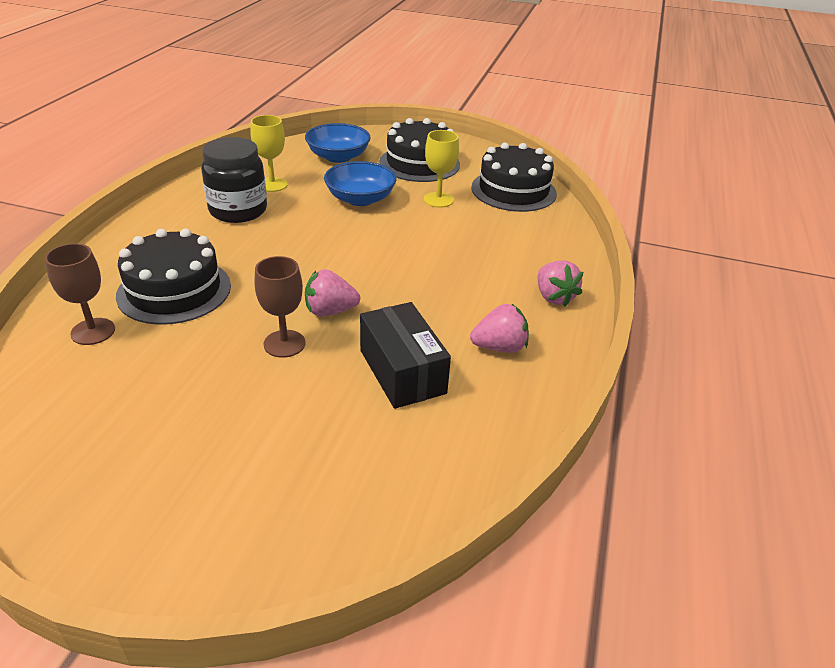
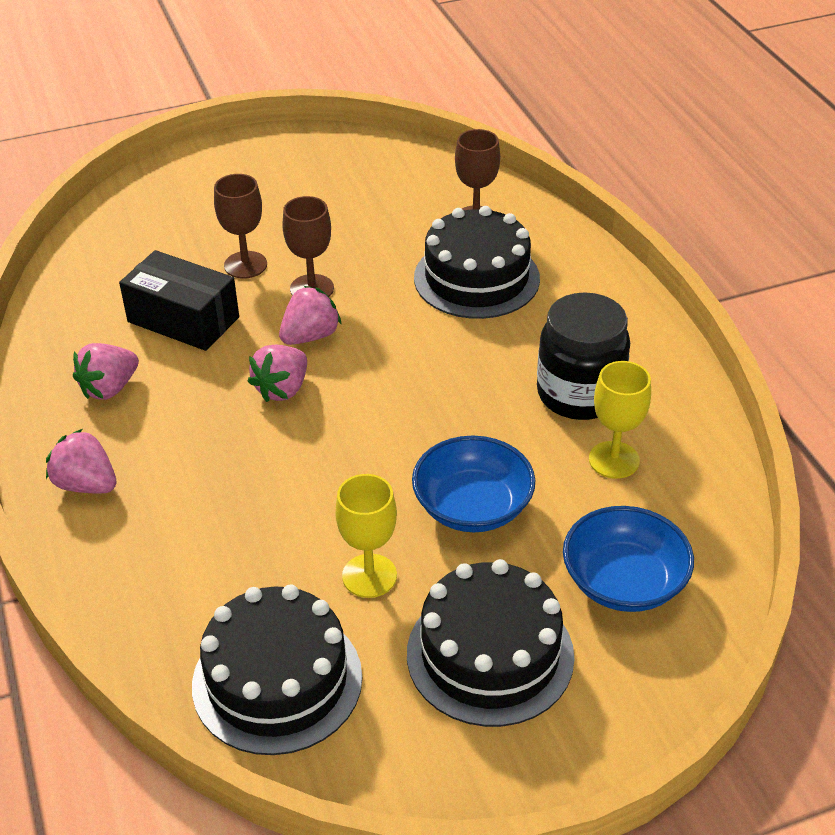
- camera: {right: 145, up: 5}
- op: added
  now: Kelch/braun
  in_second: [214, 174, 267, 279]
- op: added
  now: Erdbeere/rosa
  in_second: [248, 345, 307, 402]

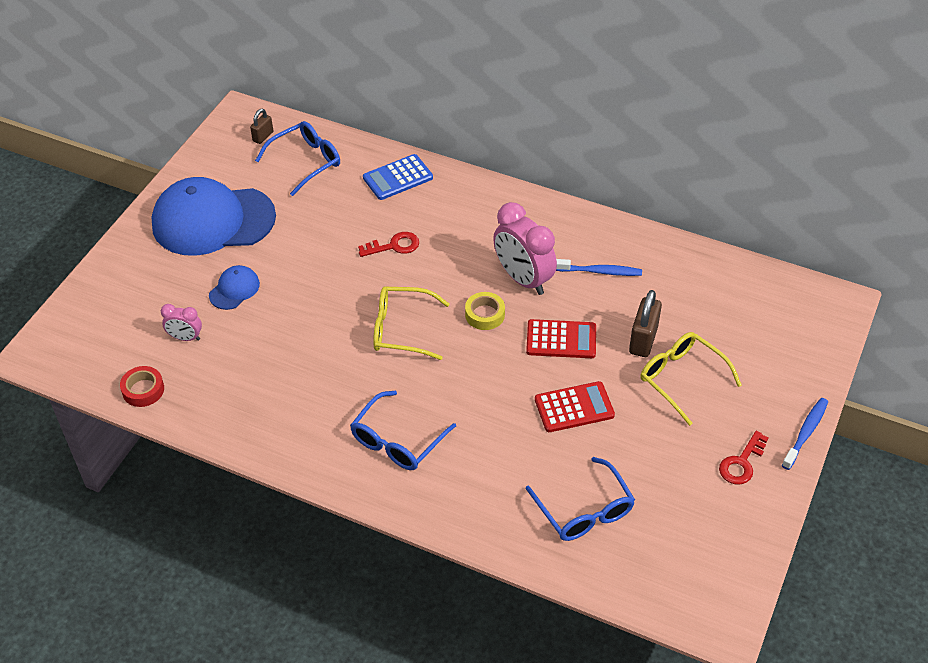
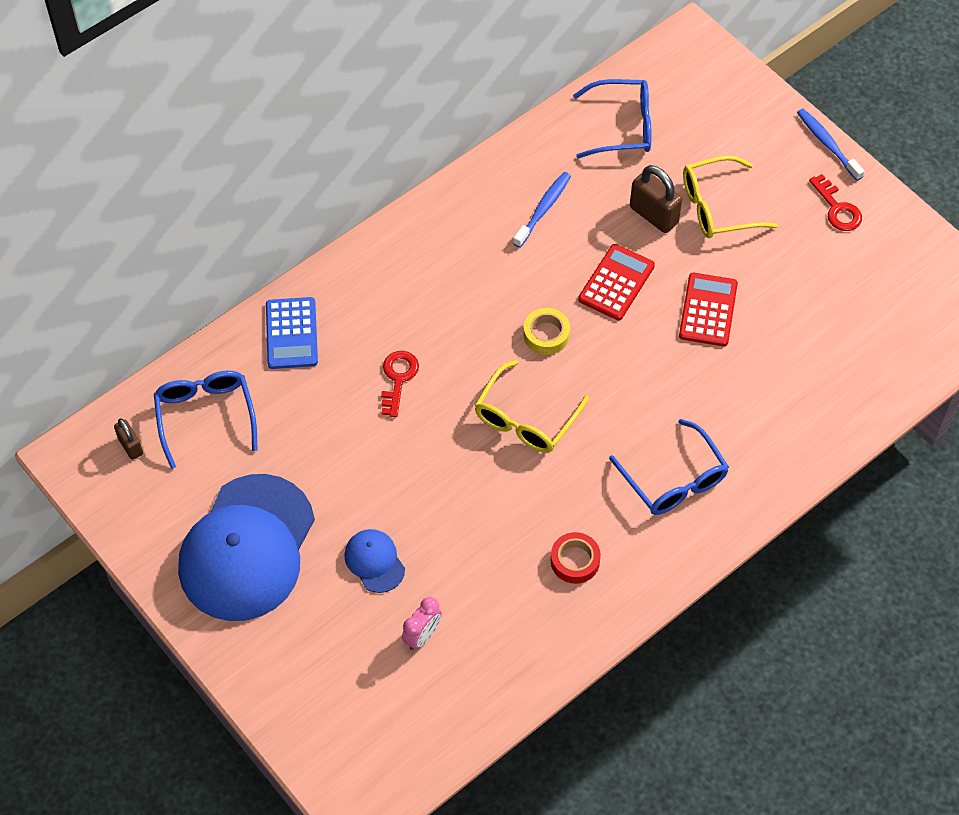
- camera: {right: -65, up: 10}
- op: removed
  was: Wecker/rosa
  in_first: [493, 202, 557, 295]
- op: moved
  was: Klebeband/rot
  in_first: [120, 366, 164, 407]
  in_second: [551, 532, 601, 584]
- op: moved
  was: Brille/blau
  in_first: [525, 457, 635, 541]
  in_second: [573, 79, 652, 158]

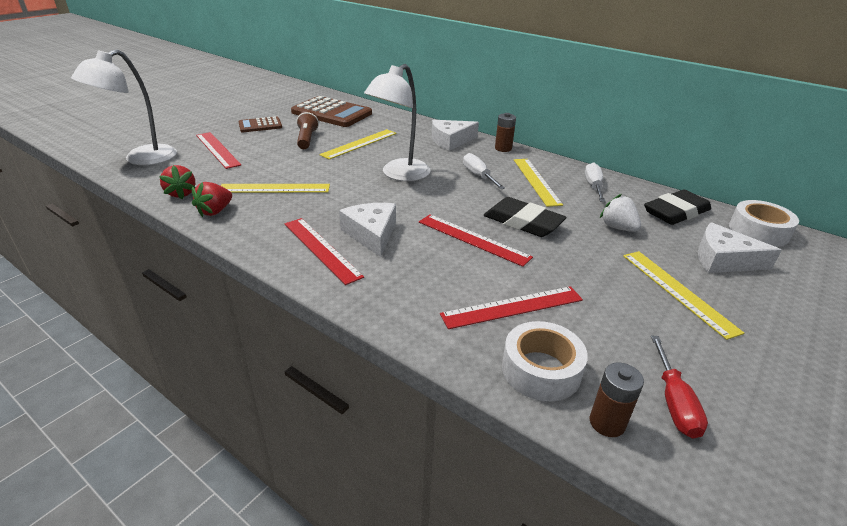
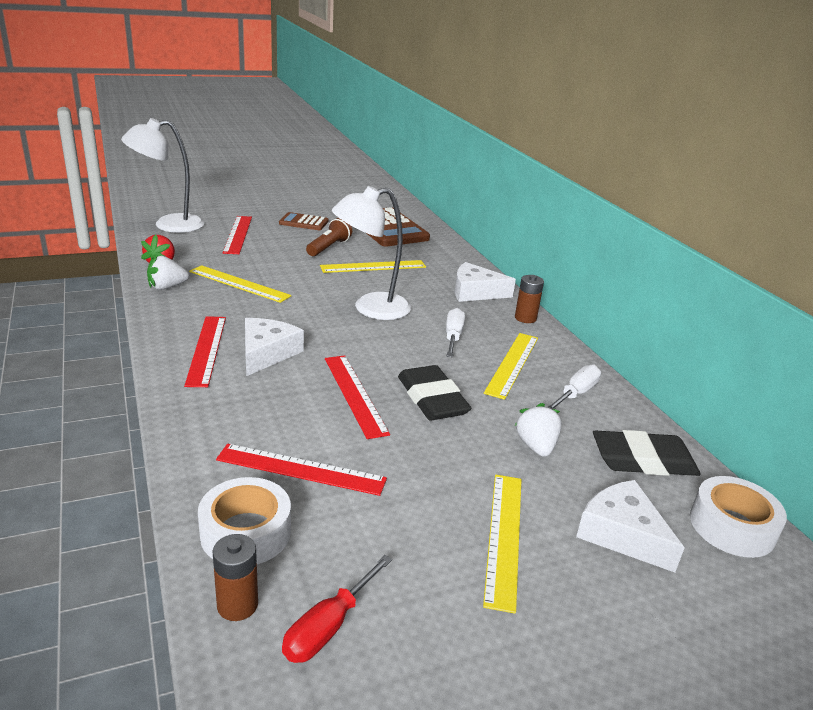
- camera: {right: 30, up: -5}
- op: recoloured
  was: Erdbeere/rot
  now: Erdbeere/weiß
  in_first: [192, 182, 232, 217]
  in_second: [147, 256, 189, 290]

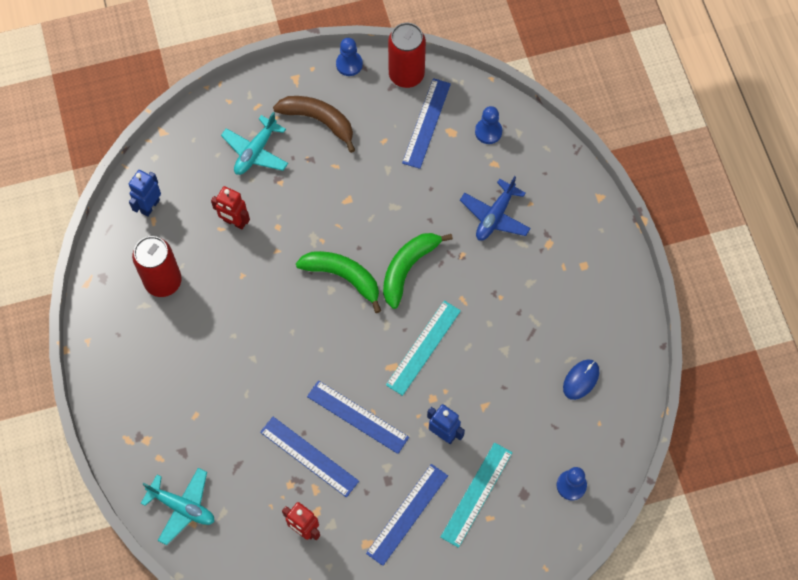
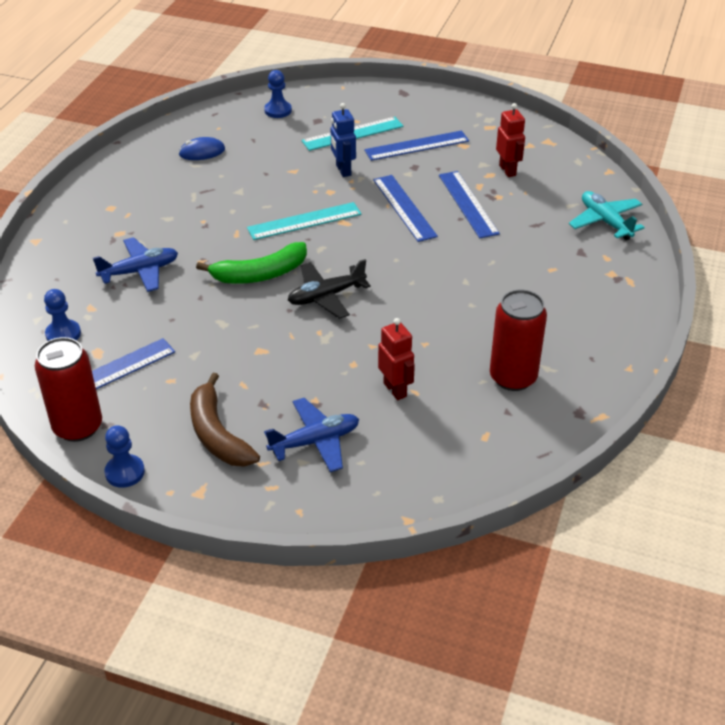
- camera: {right: -145, up: -25}
- op: recoloured
  was: Flugzeug/türkis
  now: Flugzeug/blau
  in_first: [221, 112, 288, 175]
  in_second: [264, 398, 359, 472]
- op: removed
  was: Roboter/blau
  in_first: [129, 170, 161, 217]
- op: replaced
  was: Banane/grün
  now: Flugzeug/schwarz
  in_first: [296, 251, 381, 313]
  in_second: [288, 259, 371, 319]

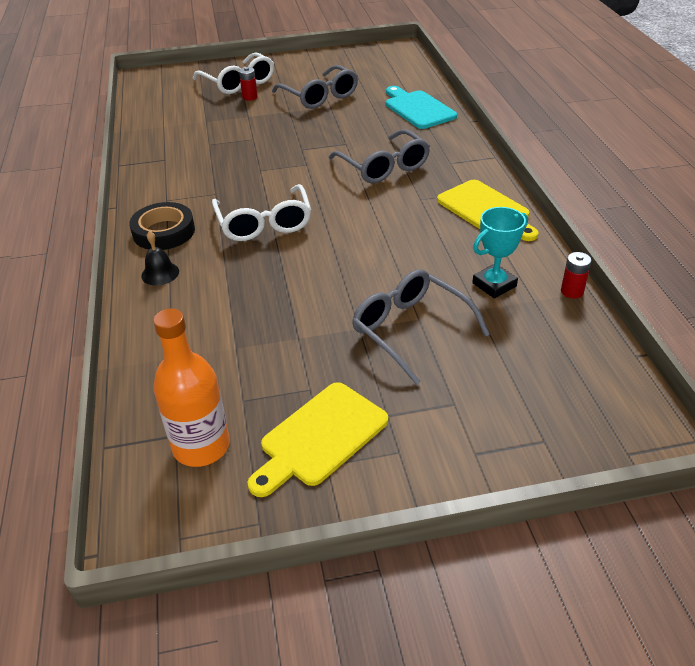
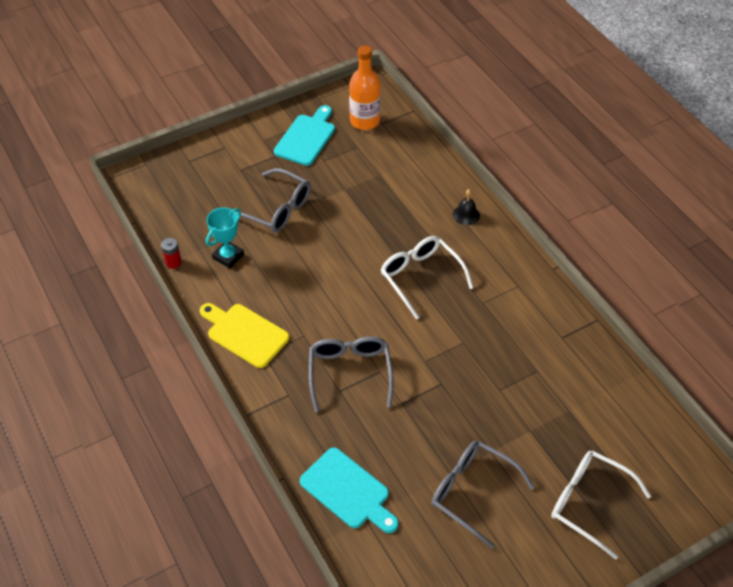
- camera: {right: 160, up: 10}
- op: removed
  was: Batterie/rot
  in_first: [239, 67, 258, 101]
- op: turned
  was: Brille/grau
  in_first: [329, 129, 430, 183]
  in_second: [309, 336, 394, 412]
  clockwise: 45
- op: removed
  was: Klebeband/schwarz
  in_first: [129, 202, 195, 250]
- op: recoloured
  was: Schneidebrett/gelb
  now: Schneidebrett/türkis
  in_first: [247, 382, 388, 497]
  in_second: [274, 105, 335, 166]

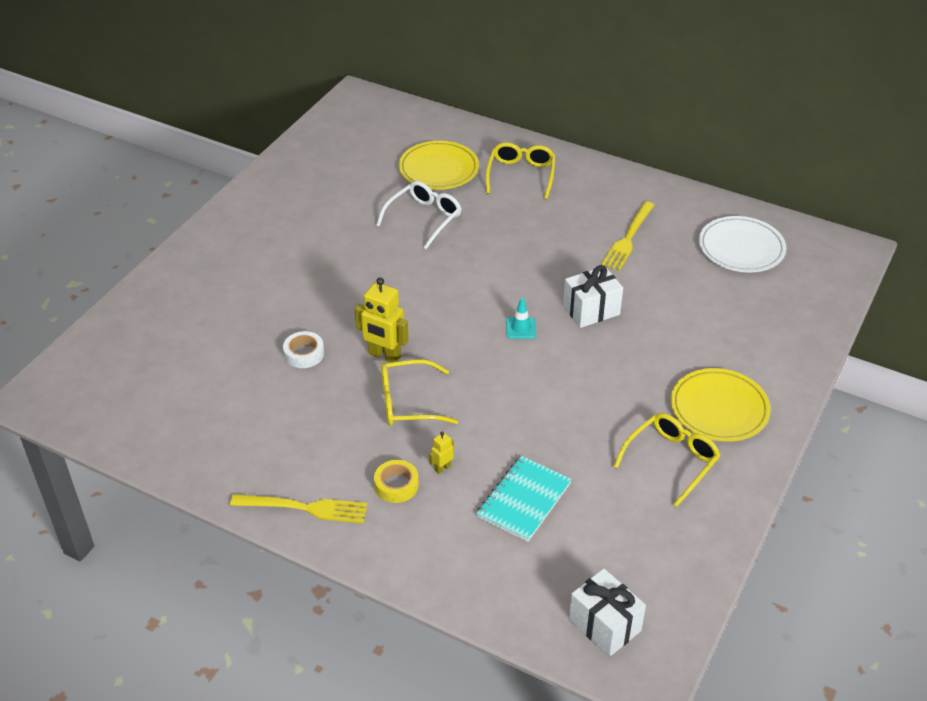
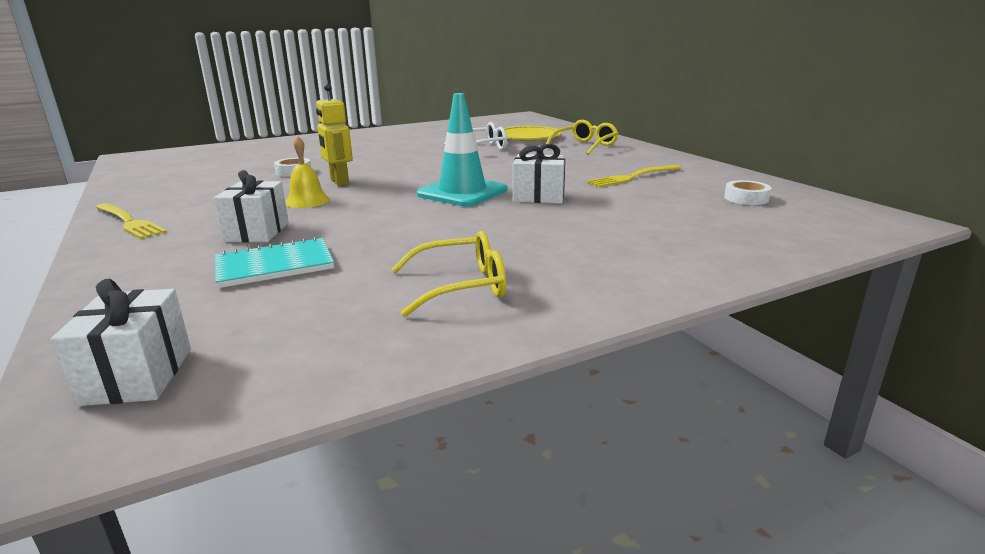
- camera: {right: 35, up: -20}
- op: replaced
  was: Teller/weiß
  now: Klebeband/weiß
  in_first: [699, 216, 786, 272]
  in_second: [724, 180, 771, 205]
- op: resized
  was: Leitkegel/türkis
  in_first: [506, 298, 536, 339]
  in_second: [416, 93, 507, 206]
  ratio: 2.39
- op: replaced
  was: Brille/gelb
  now: Glocke/gelb
  in_first: [381, 359, 458, 426]
  in_second: [285, 136, 330, 208]
- op: removed
  was: Teller/gelb
  in_first: [671, 368, 771, 442]
- op: replaced
  was: Roboter/gelb
  now: Geschenk/weiß
  in_first: [429, 432, 454, 474]
  in_second: [214, 170, 289, 242]
- op: removed
  was: Klebeband/gelb
  in_first: [374, 460, 419, 503]

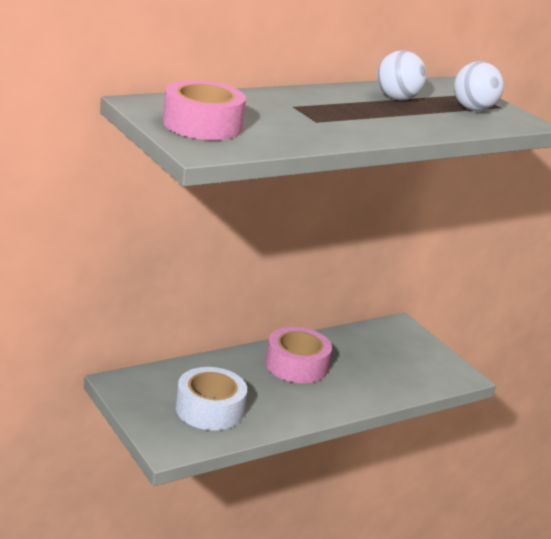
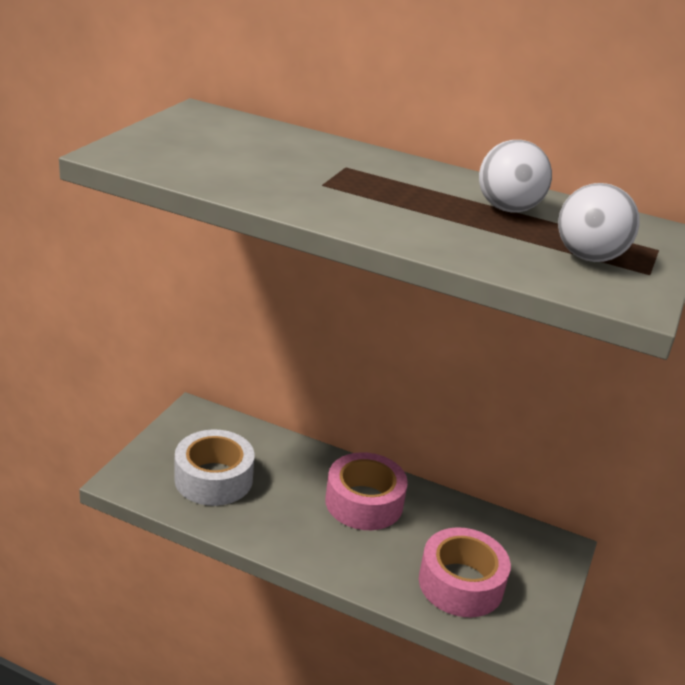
- camera: {right: 55, up: 5}
- op: moved
  was: Klebeband/rosa
  in_first: [163, 80, 246, 140]
  in_second: [419, 527, 511, 617]

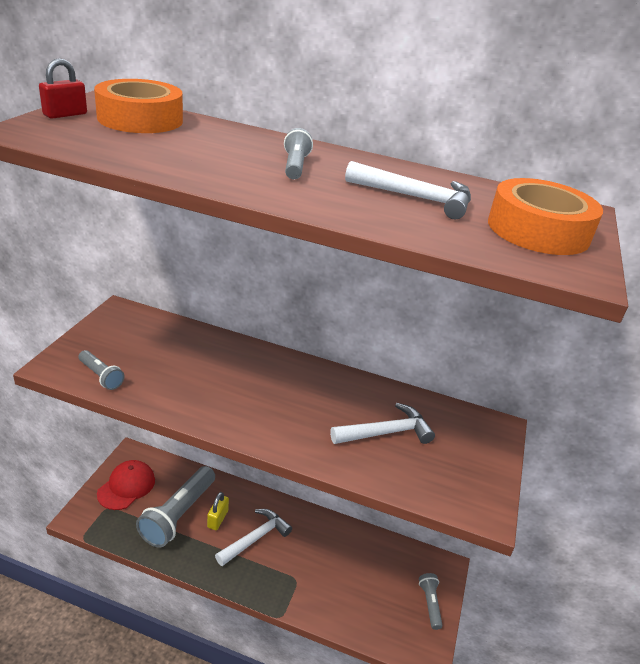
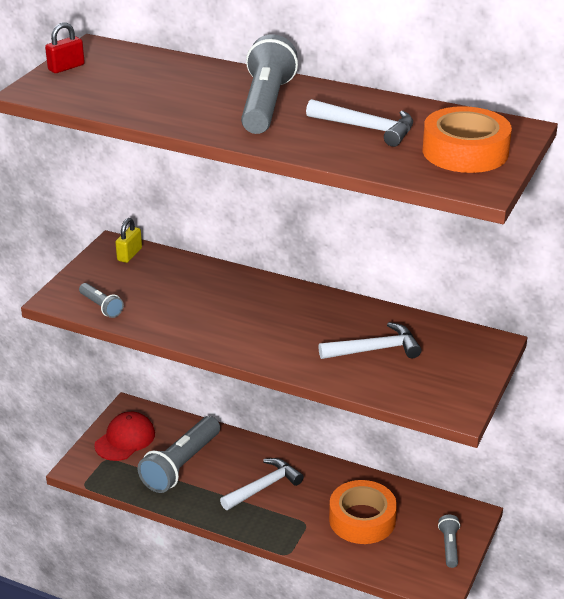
- camera: {right: 10, up: 0}
- op: moved
  was: Klebeband/orange
  in_first: [94, 79, 183, 133]
  in_second: [329, 480, 397, 544]
- op: resized
  was: Taschenlampe/grau
  in_first: [284, 128, 313, 179]
  in_second: [241, 34, 298, 134]
  ratio: 2.03
- op: moved
  was: Vorhängeschloss/gelb
  in_first: [207, 492, 229, 530]
  in_second: [115, 218, 142, 263]

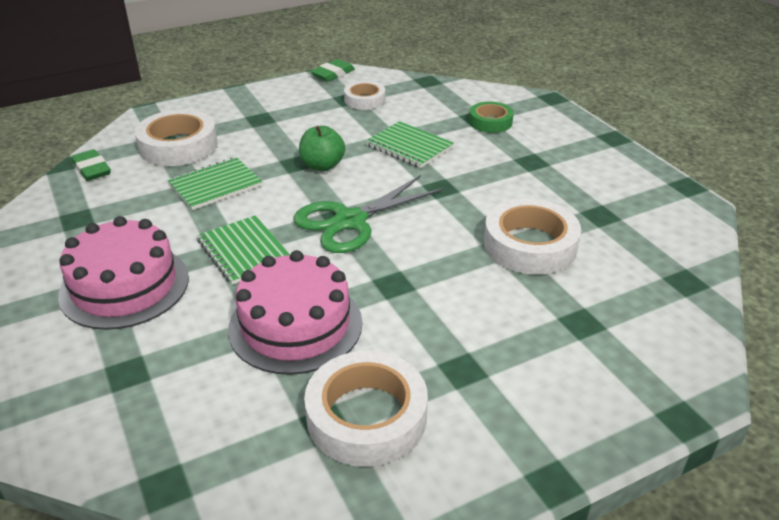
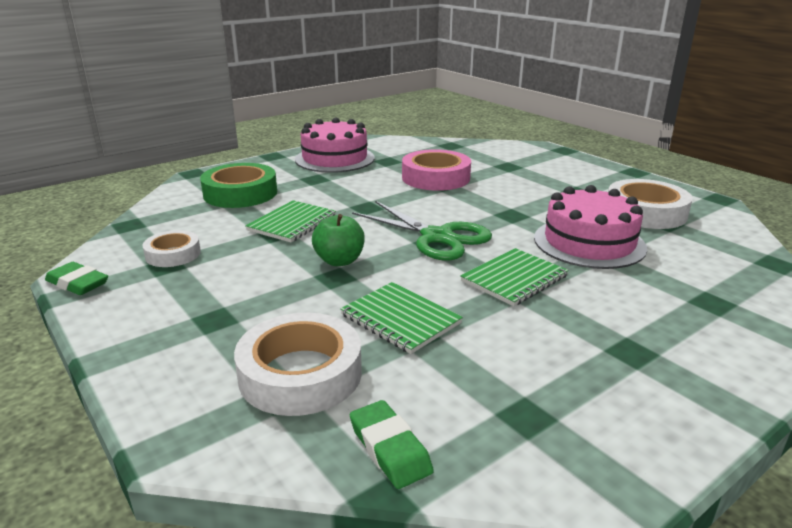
- camera: {right: -100, up: -10}
- op: resized
  was: Klebeband/grün
  in_first: [469, 101, 514, 133]
  in_second: [200, 163, 277, 208]
  ratio: 1.69
- op: turned
  was: Radiergummi/grün
  in_first: [71, 149, 111, 181]
  in_second: [350, 400, 434, 489]
  clockwise: -75
- op: recoloured
  was: Klebeband/weiß
  now: Klebeband/rosa
  in_first: [484, 198, 581, 275]
  in_second: [402, 149, 471, 191]
- op: moved
  was: Kuchen/rosa
  in_first: [58, 216, 189, 330]
  in_second: [295, 118, 375, 173]

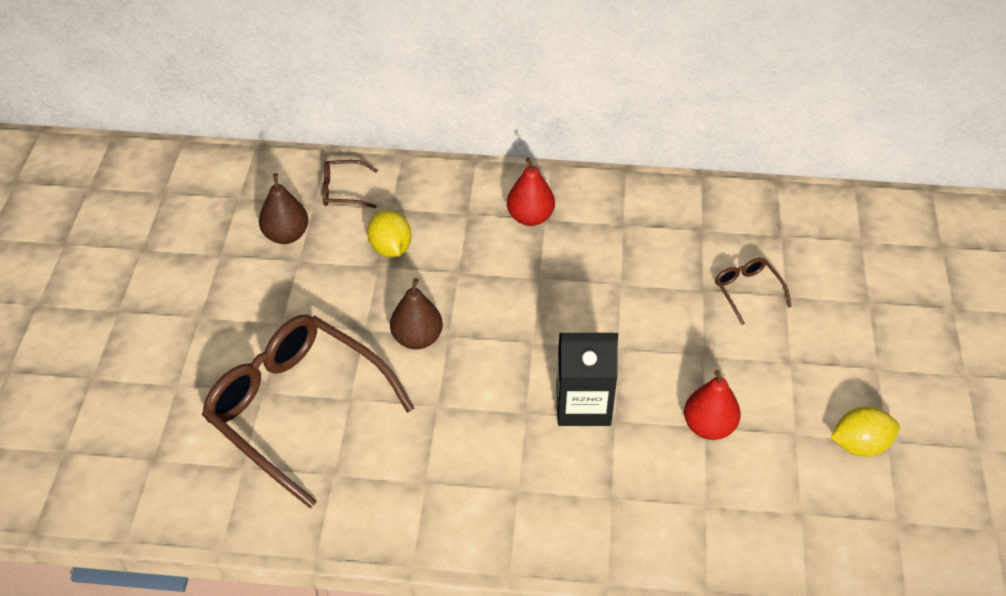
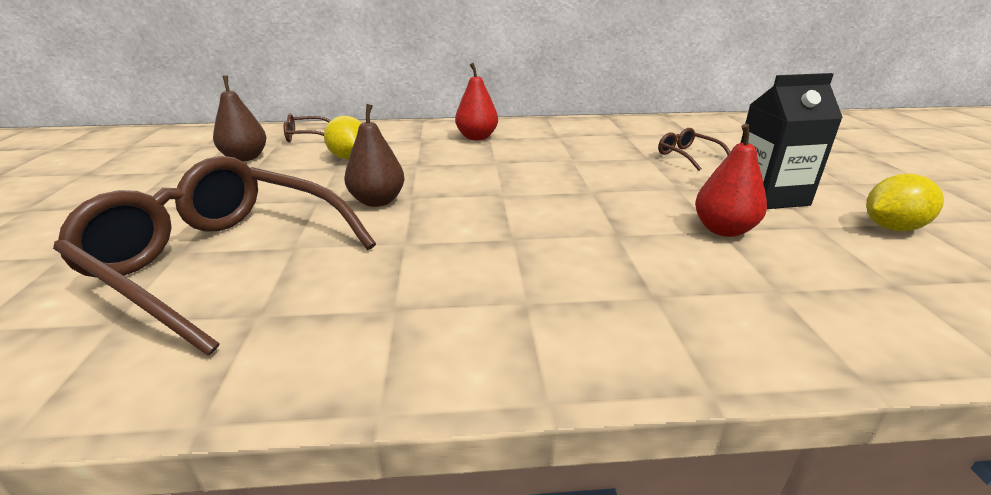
- camera: {right: -10, up: -20}
- op: moved
  was: Getränkekarton/schwarz
  in_first: [557, 333, 618, 426]
  in_second: [741, 73, 843, 209]

